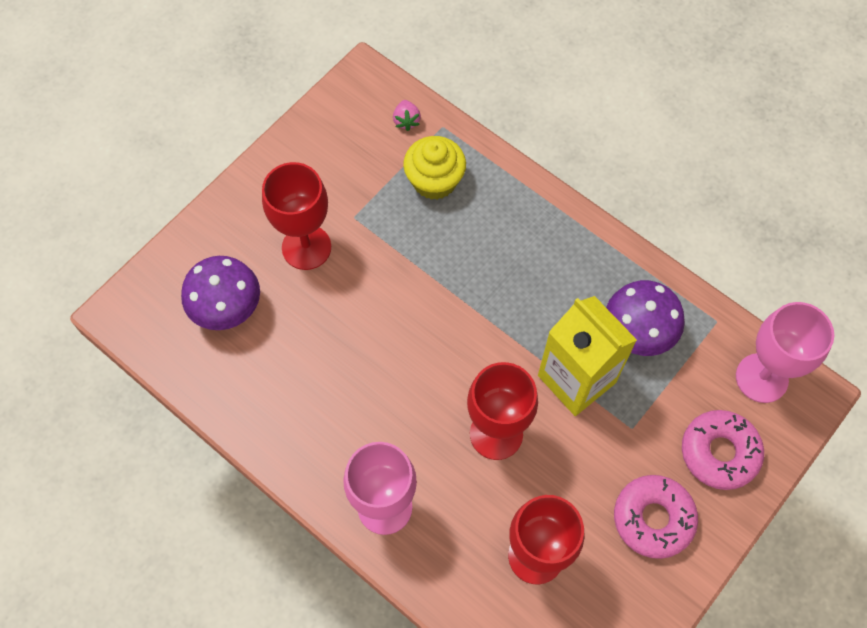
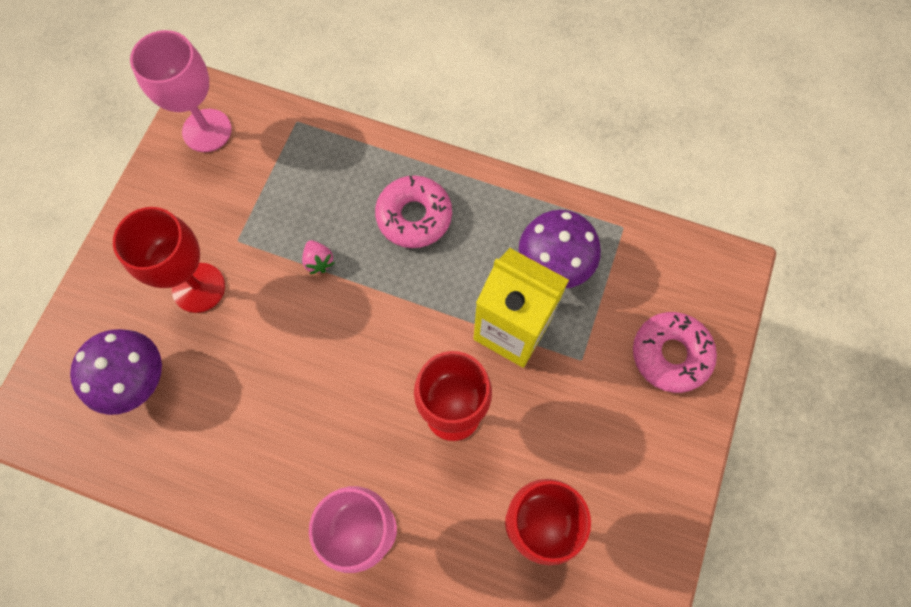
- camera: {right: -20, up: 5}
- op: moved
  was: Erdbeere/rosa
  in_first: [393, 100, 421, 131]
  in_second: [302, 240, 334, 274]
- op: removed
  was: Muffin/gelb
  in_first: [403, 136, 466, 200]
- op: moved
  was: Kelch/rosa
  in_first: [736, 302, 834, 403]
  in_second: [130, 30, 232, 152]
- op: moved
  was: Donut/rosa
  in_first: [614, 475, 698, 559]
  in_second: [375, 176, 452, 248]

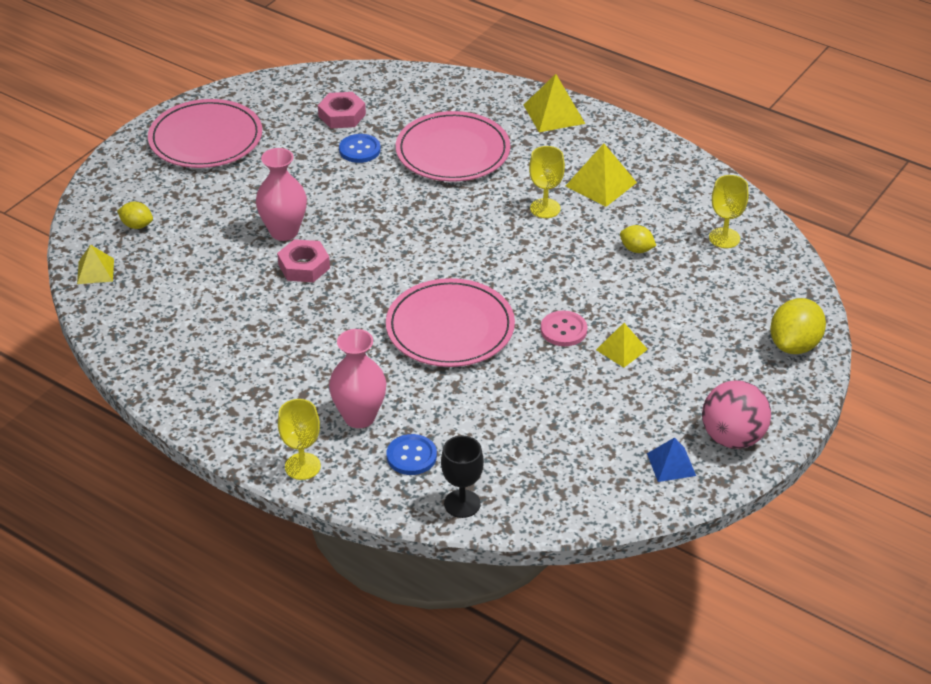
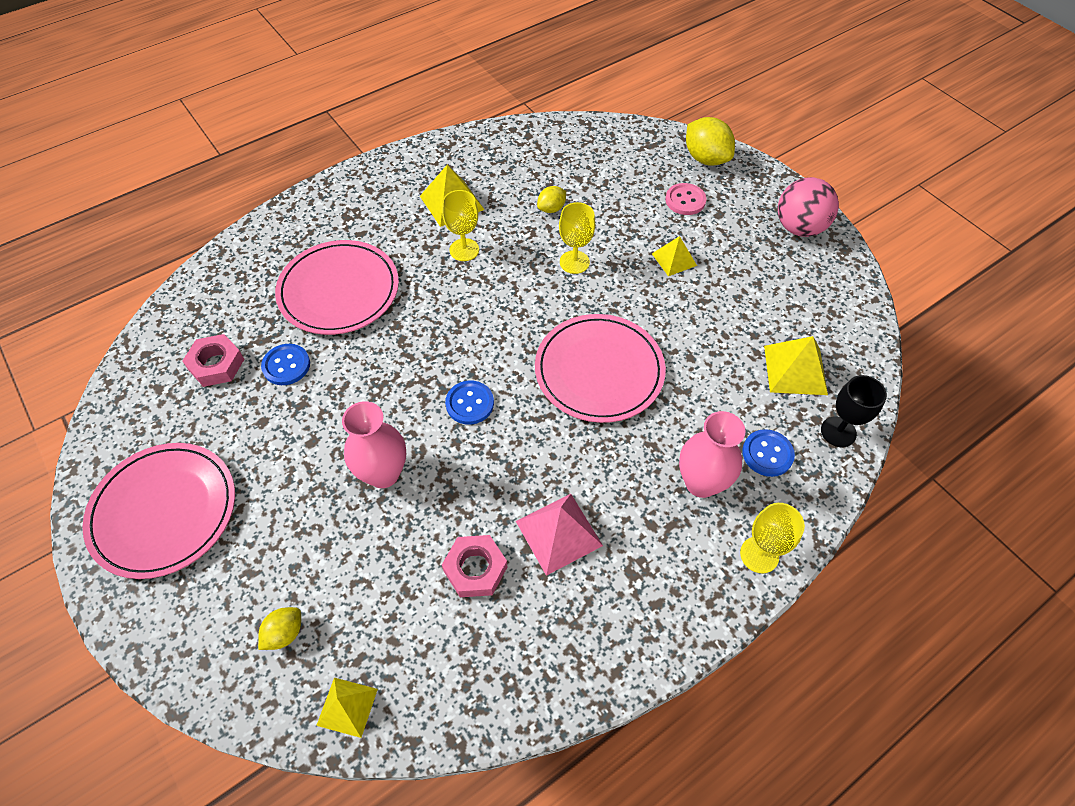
- camera: {right: -70, up: 15}
- op: moved
  was: Pyramide/gelb
  in_first: [524, 74, 585, 132]
  in_second: [764, 336, 828, 395]
- op: moved
  was: Kelch/gelb
  in_first: [709, 175, 749, 248]
  in_second: [559, 202, 595, 274]
- op: moved
  was: Sechskantmutter/rosa
  in_first: [277, 239, 330, 282]
  in_second: [442, 535, 507, 597]
- op: moved
  was: Knopf/rosa
  in_first: [541, 311, 588, 346]
  in_second: [665, 183, 707, 215]
- op: removed
  was: Pyramide/blau
  in_first: [647, 437, 696, 482]
- op: added
  now: Knopf/blau
  in_second: [445, 381, 494, 425]
- op: added
  now: Pyramide/rosa
  in_second: [516, 494, 603, 576]

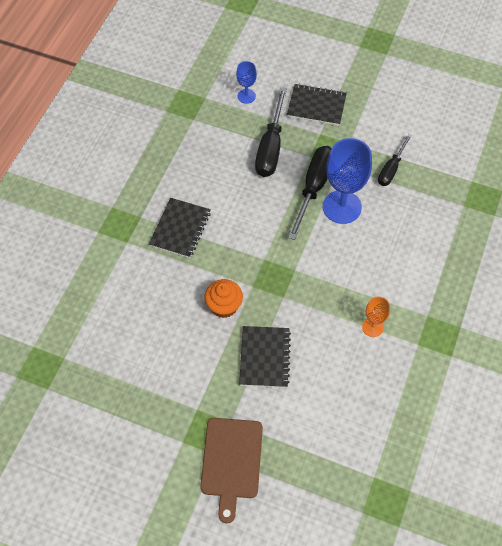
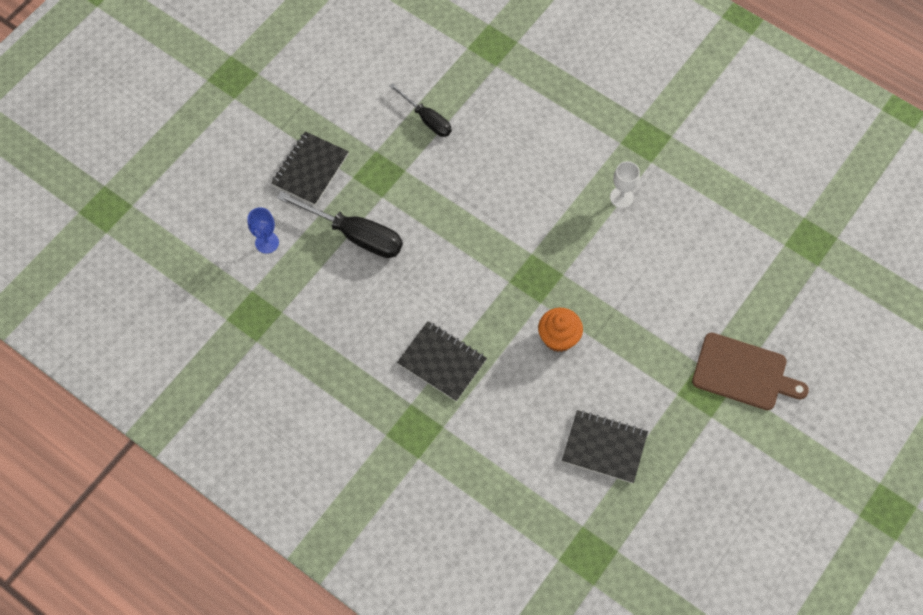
- camera: {right: -75, up: 5}
- op: removed
  was: Kelch/blau
  in_first: [323, 138, 372, 224]
- op: removed
  was: Schraubenzieher/schwarz
  in_first: [288, 146, 332, 240]
- op: recoloured
  was: Kelch/orange
  now: Kelch/weiß
  in_first: [362, 297, 390, 337]
  in_second: [610, 161, 640, 208]
- op: moved
  was: Notizbuch/schwarz
  in_first: [239, 326, 291, 388]
  in_second: [562, 410, 648, 483]

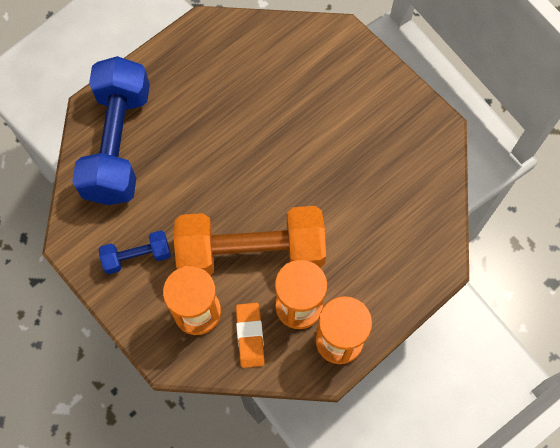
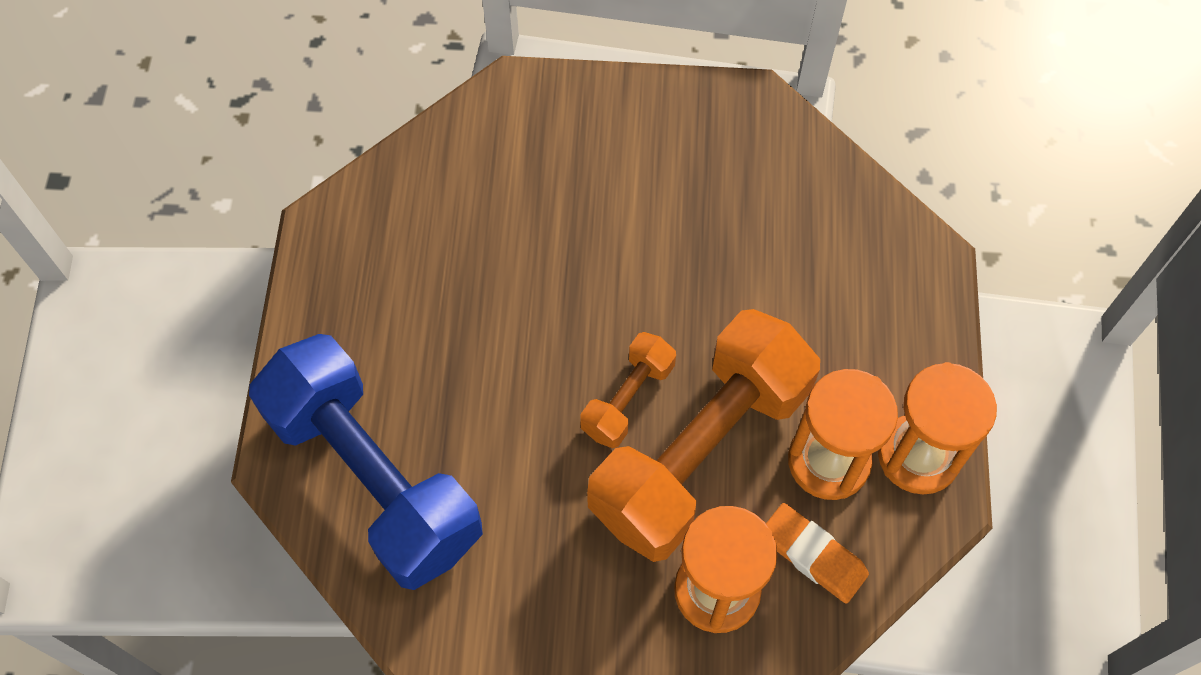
- camera: {right: -45, up: -5}
- op: removed
  was: Hantel/blau
  in_first: [99, 230, 171, 274]
- op: added
  now: Hantel/orange
  in_second: [580, 332, 676, 448]

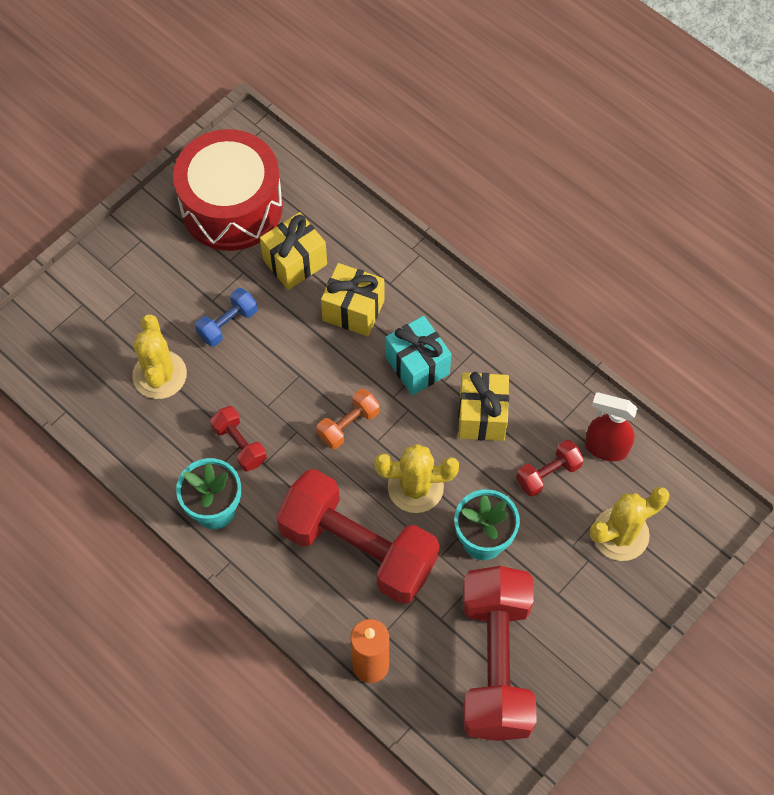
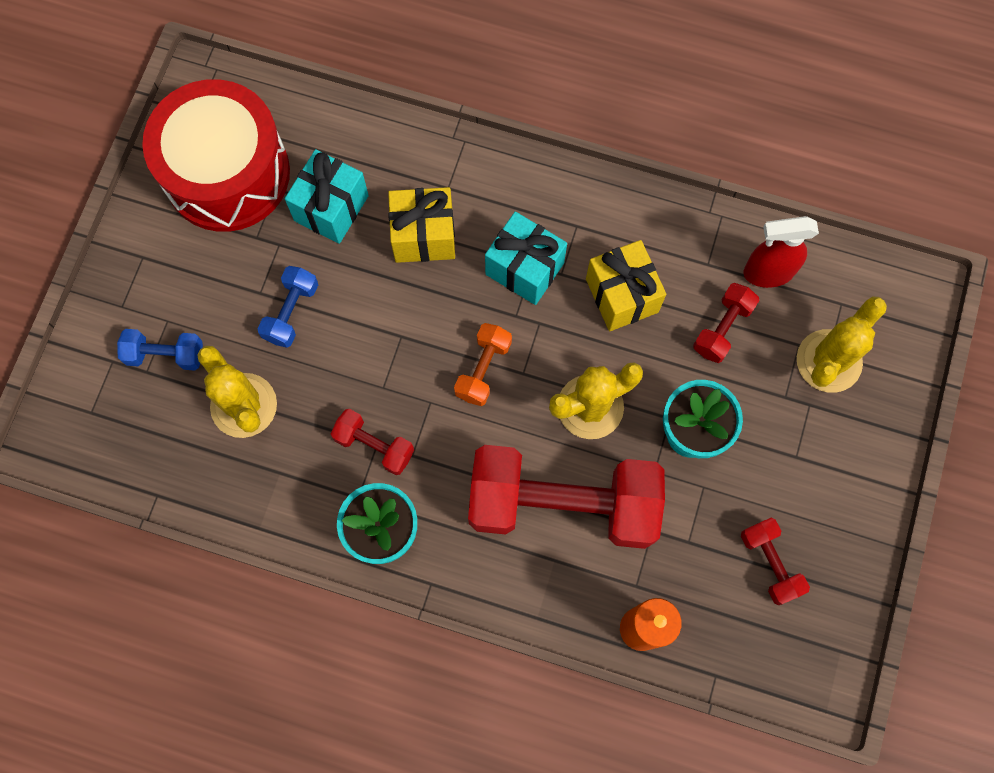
- camera: {right: -25, up: 10}
- op: recoloured
  was: Geschenk/gelb
  now: Geschenk/türkis
  in_first: [260, 212, 327, 290]
  in_second: [285, 149, 369, 244]
- op: resized
  was: Hantel/rot
  in_first: [463, 566, 537, 741]
  in_second: [741, 518, 810, 605]
  ratio: 0.43
- op: added
  now: Hantel/blau
  in_second: [117, 329, 203, 370]

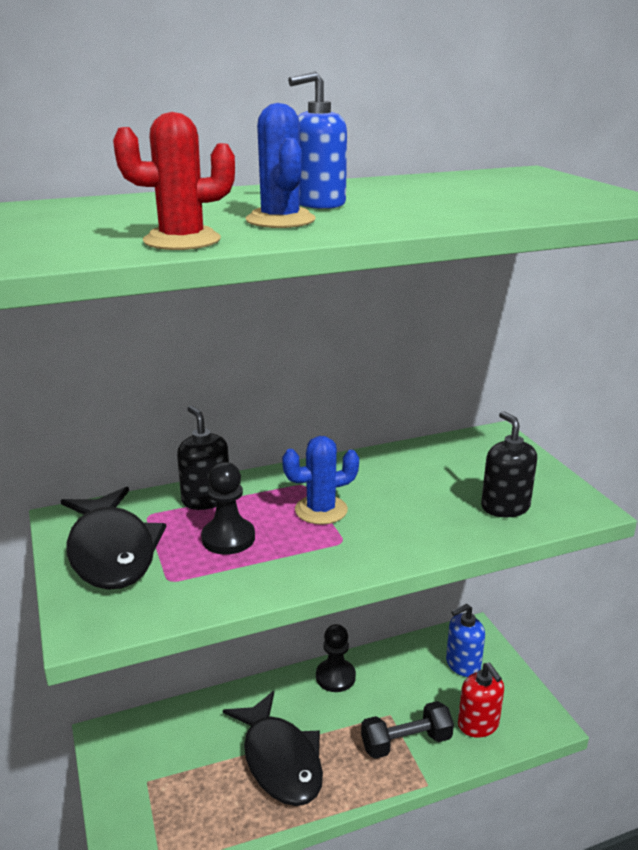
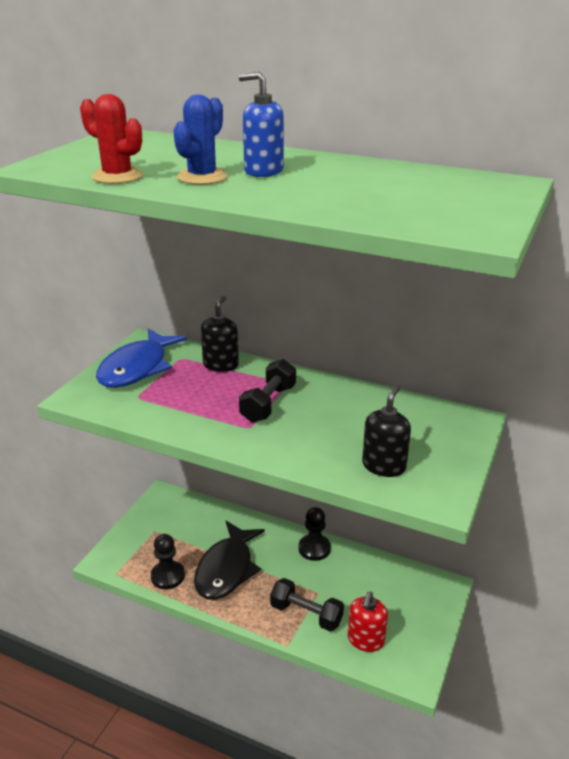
- camera: {right: 45, up: 5}
- op: replaced
  was: Kaktus/blau
  now: Hantel/schwarz
  in_first: [282, 436, 359, 525]
  in_second: [239, 359, 296, 422]
- op: moved
  was: Bauer/schwarz
  in_first: [201, 462, 255, 555]
  in_second: [151, 534, 185, 589]
- op: recoloured
  was: Fisch/schwarz
  now: Fisch/blau
  in_first: [61, 487, 166, 590]
  in_second: [96, 328, 187, 388]
- op: removed
  was: Seifenspender/blau
  in_first: [446, 604, 485, 677]

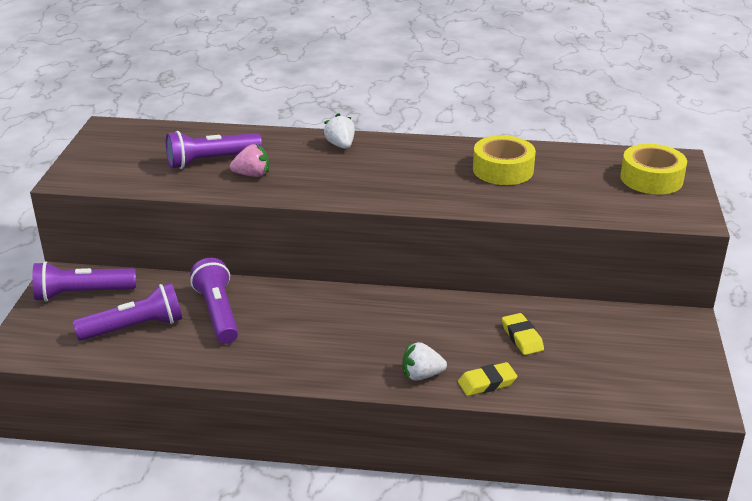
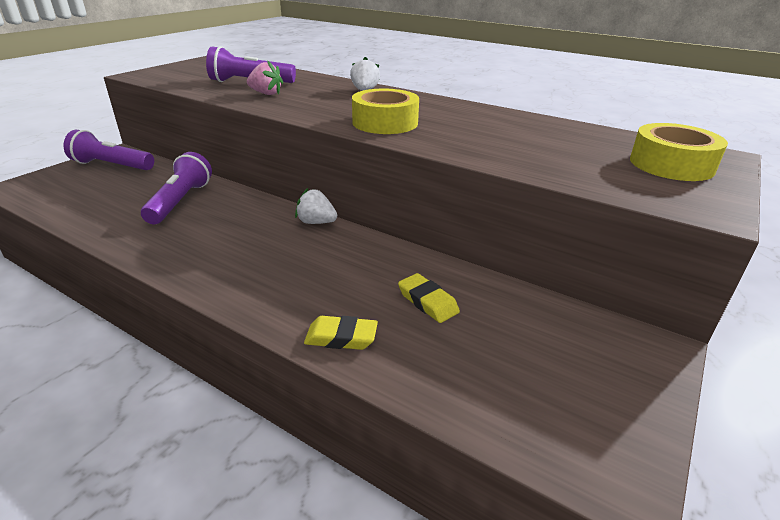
- camera: {right: 25, up: 0}
- op: moved
  was: Klebeband/gelb
  in_first: [473, 135, 536, 185]
  in_second: [352, 89, 419, 134]
- op: removed
  was: Taschenlampe/lila
  in_first: [73, 283, 182, 341]
- op: turned
  was: Radiergummi/gelb
  in_first: [502, 313, 544, 355]
  in_second: [398, 273, 460, 323]
  clockwise: -45
- op: moved
  was: Erdbeere/weiß
  in_first: [403, 342, 447, 381]
  in_second: [295, 188, 337, 224]

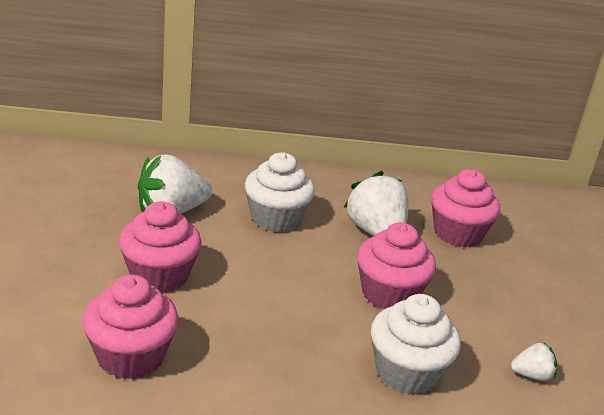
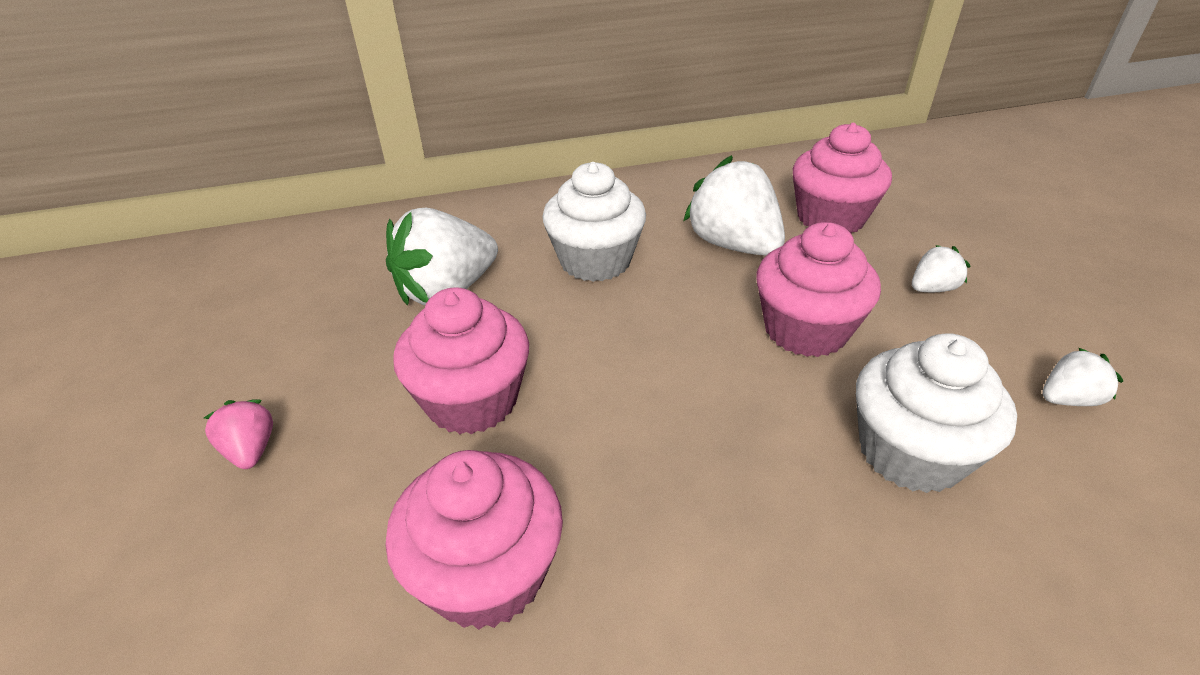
- camera: {right: -10, up: 10}
- op: added
  now: Erdbeere/weiß
  in_second: [912, 245, 970, 292]
- op: added
  now: Erdbeere/rosa
  in_second: [204, 399, 273, 469]

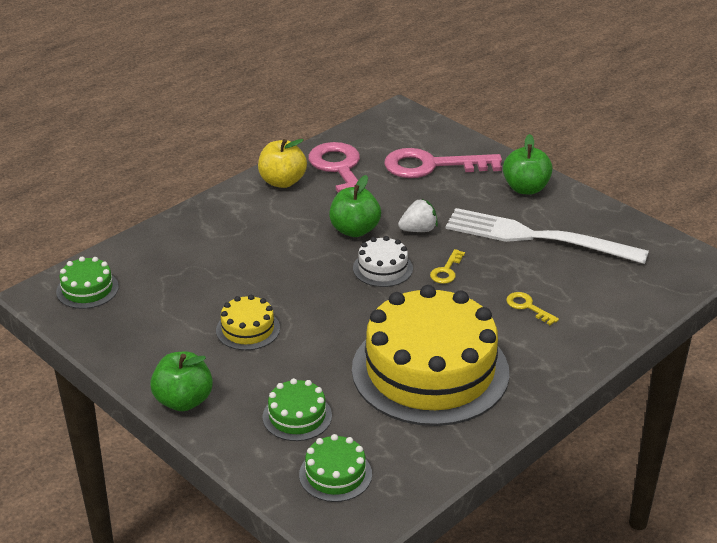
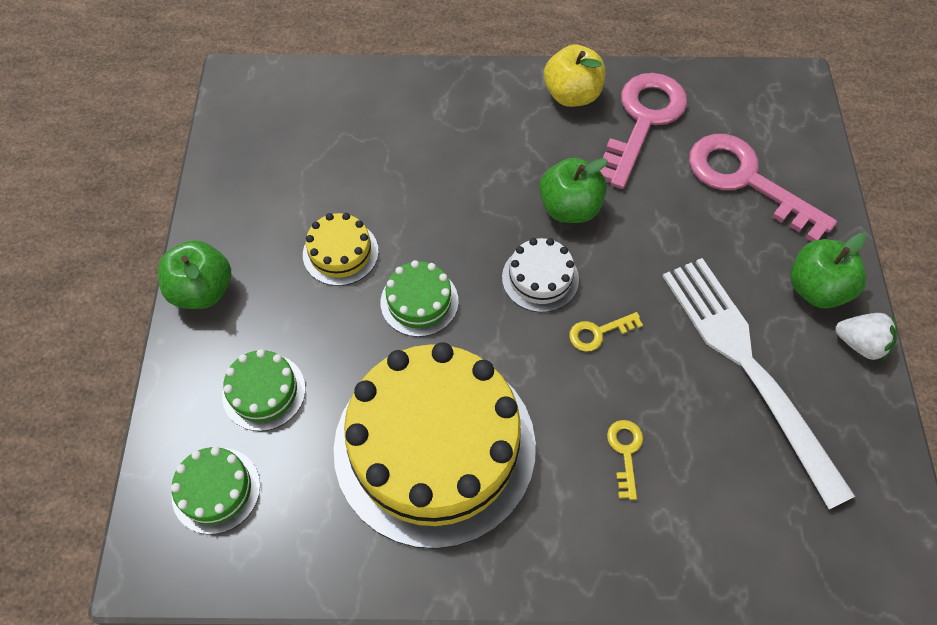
- camera: {right: 45, up: 25}
- op: moved
  was: Erdbeere/weiß
  in_first: [398, 199, 438, 232]
  in_second: [835, 313, 897, 362]
- op: moved
  was: Kuchen/grün
  in_first: [56, 257, 119, 309]
  in_second: [380, 260, 459, 337]

